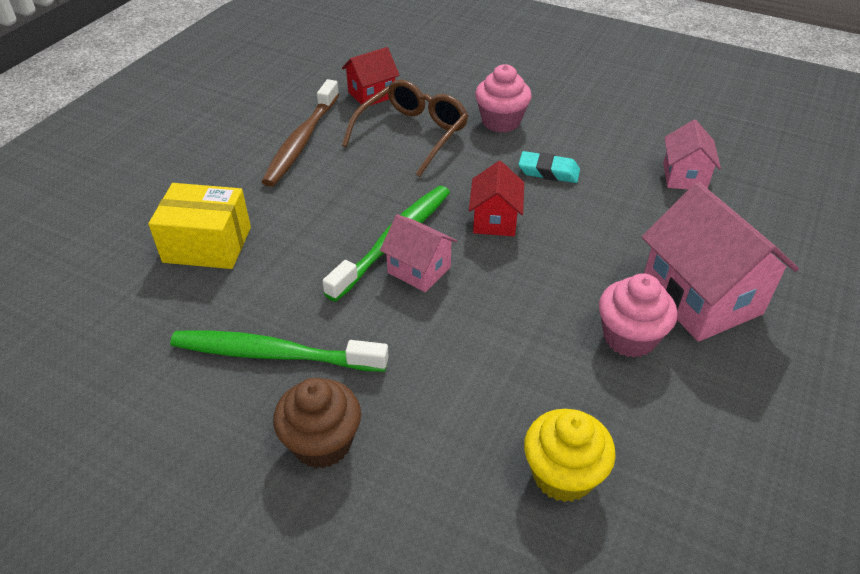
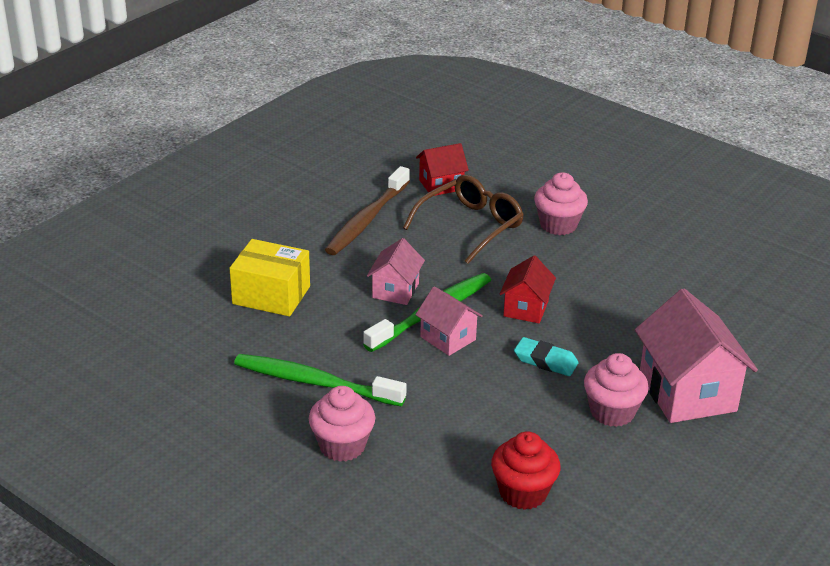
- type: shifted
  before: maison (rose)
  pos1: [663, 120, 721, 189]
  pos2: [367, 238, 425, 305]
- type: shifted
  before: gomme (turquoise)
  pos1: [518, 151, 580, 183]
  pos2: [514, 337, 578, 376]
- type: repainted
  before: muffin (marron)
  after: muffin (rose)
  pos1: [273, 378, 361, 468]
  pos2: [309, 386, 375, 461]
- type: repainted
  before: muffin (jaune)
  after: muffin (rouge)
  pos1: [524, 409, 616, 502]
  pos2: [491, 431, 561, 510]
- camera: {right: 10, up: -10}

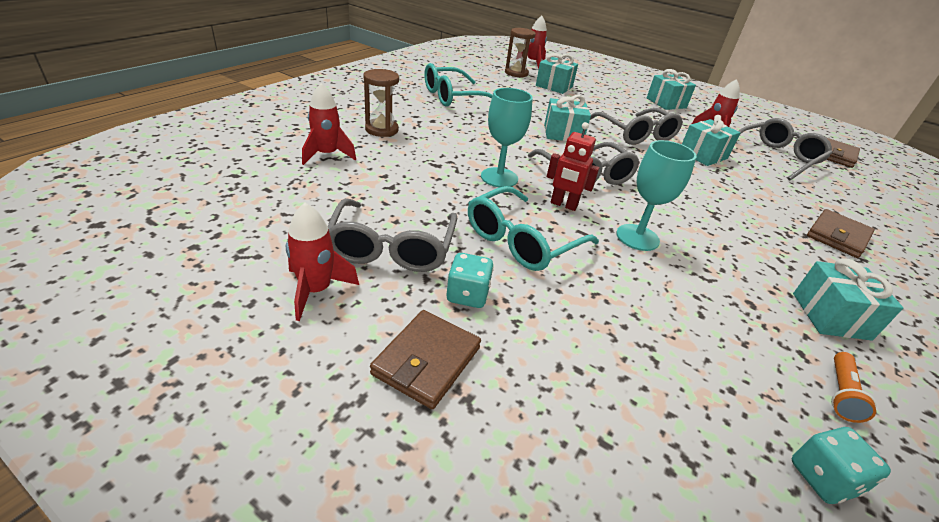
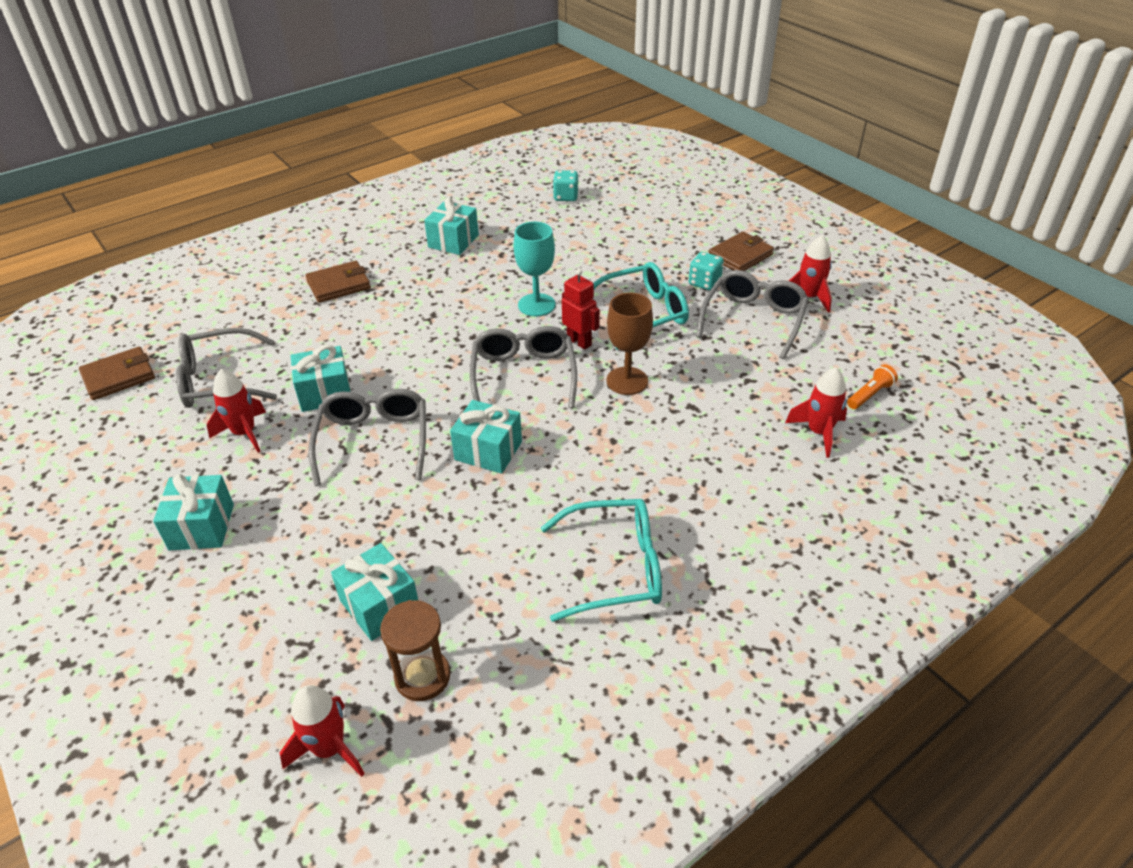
- type: gone
  before: sablier (marron)
  pos1: [364, 69, 399, 137]
- type: repainted
  before: verre à pied (turquoise)
  after: verre à pied (marron)
  pos1: [481, 88, 533, 187]
  pos2: [607, 293, 653, 395]
- type: shifted
  before: lampe de poche (orange)
  pos1: [831, 352, 877, 423]
  pos2: [847, 364, 898, 409]
- camera: {right: -155, up: 5}

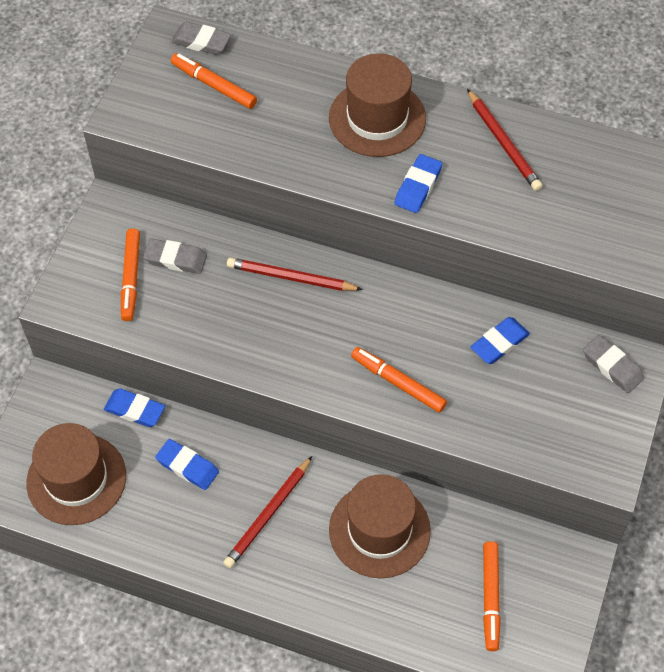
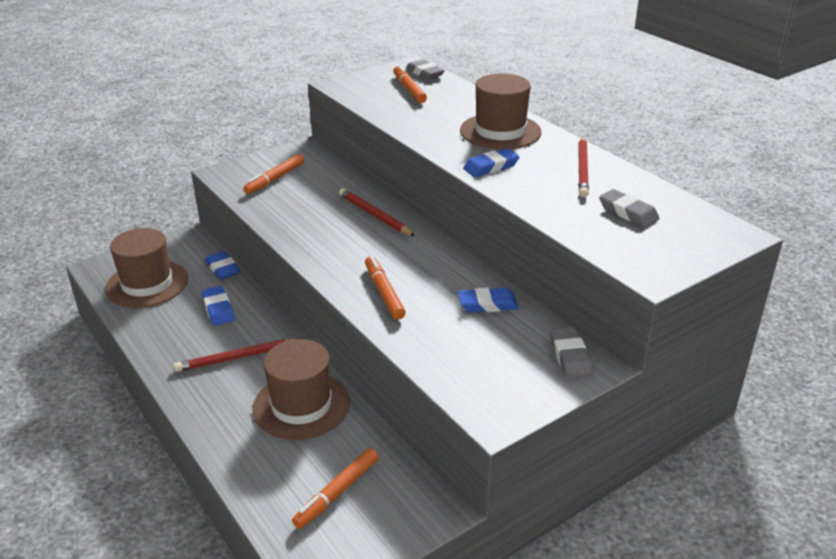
- type: shifted
  before: gomme (gris)
  pos1: [143, 238, 207, 274]
  pos2: [599, 189, 660, 227]
- camera: {right: 35, up: -25}

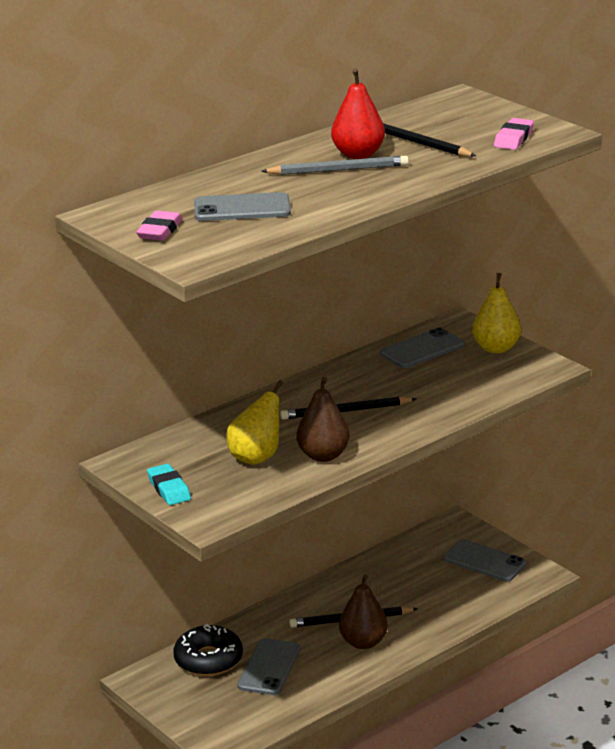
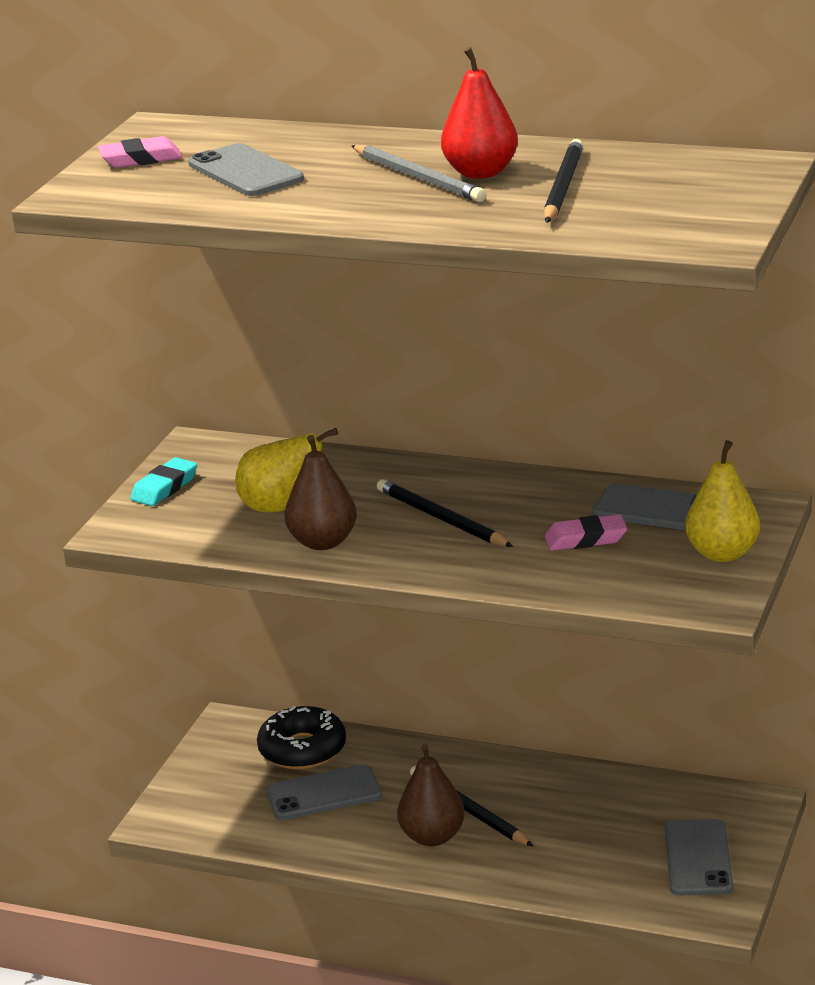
- type: shifted
  before: gomme (rose)
  pos1: [494, 118, 534, 150]
  pos2: [545, 514, 627, 551]
- camera: {right: 60, up: 0}

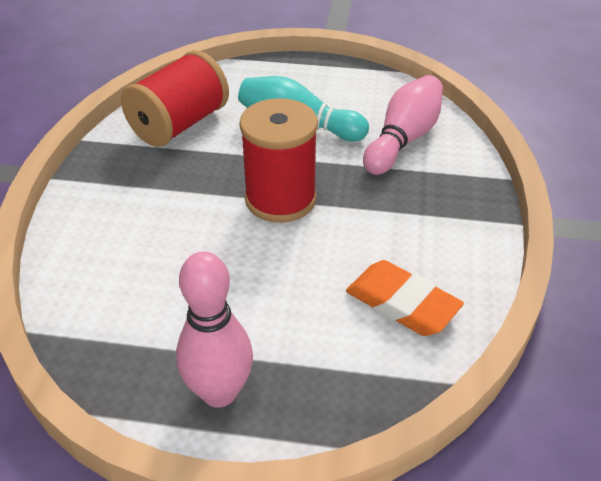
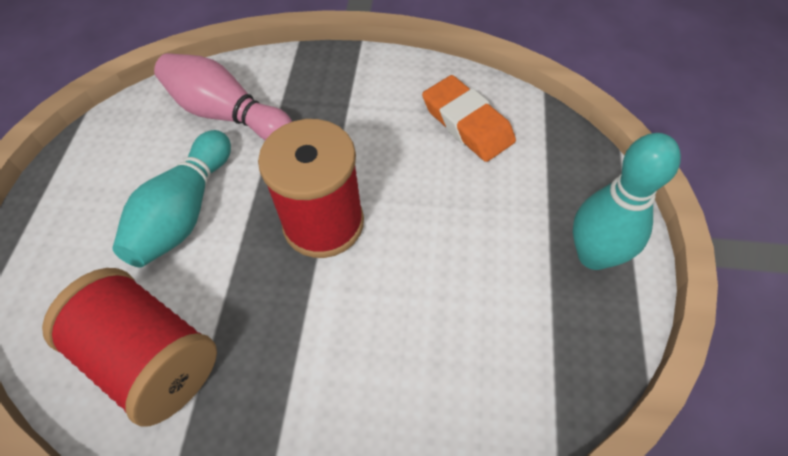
- type: repainted
  before: quille (rose)
  after: quille (turquoise)
  pos1: [176, 252, 253, 408]
  pos2: [573, 133, 681, 270]
- type: rotated
  before: gomme (orange)
  pos1: [346, 260, 464, 336]
  pos2: [422, 75, 516, 162]
  turn: -75
- camera: {right: -90, up: 15}

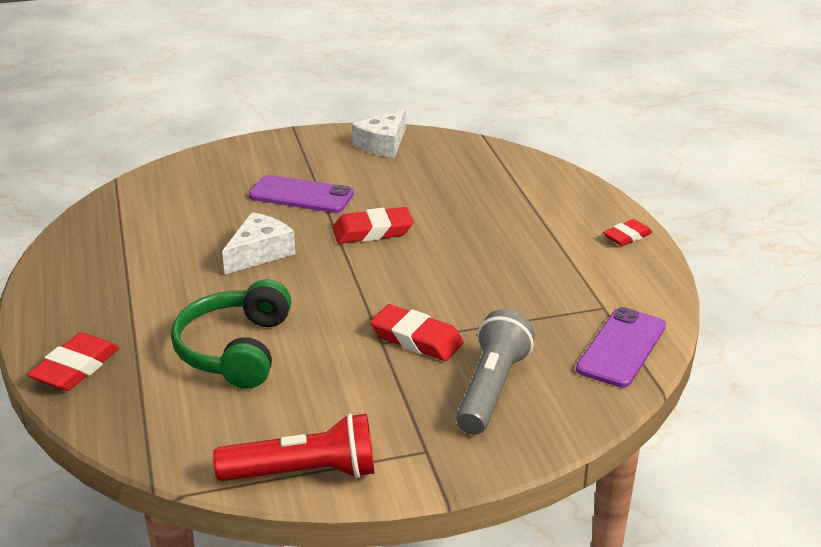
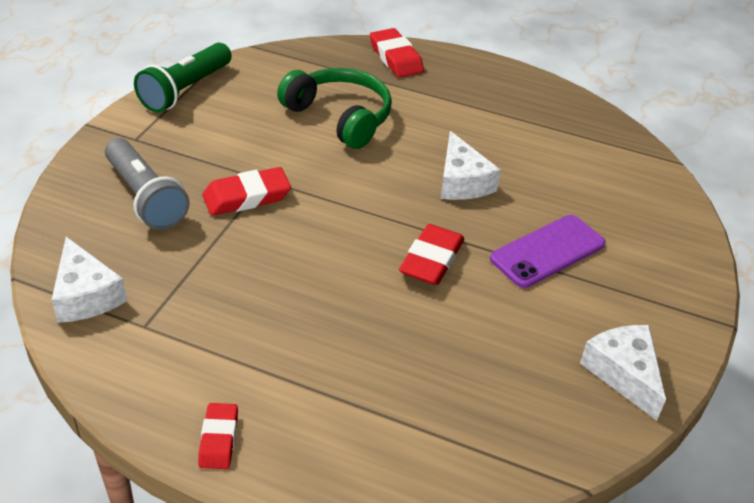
- type: swapped
  before: téléphone (violet)
  after: fromage (blanc)
  pos1: [576, 307, 666, 388]
  pos2: [51, 237, 127, 323]
- type: repainted
  before: lampe de poche (rouge)
  after: lampe de poche (vert)
  pos1: [213, 413, 375, 481]
  pos2: [134, 43, 232, 113]
- camera: {right: 125, up: 10}

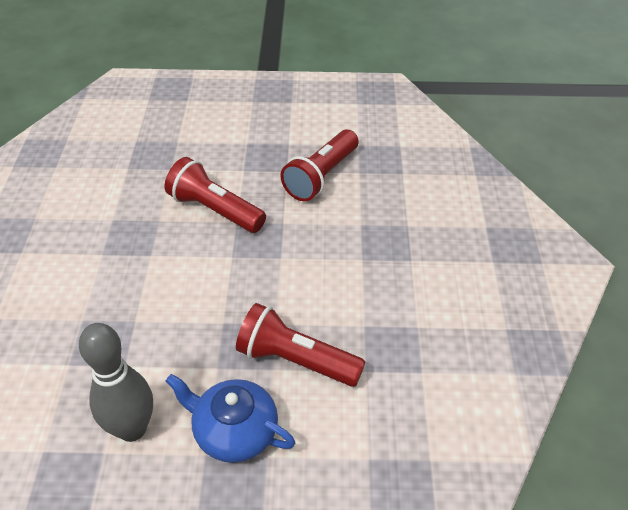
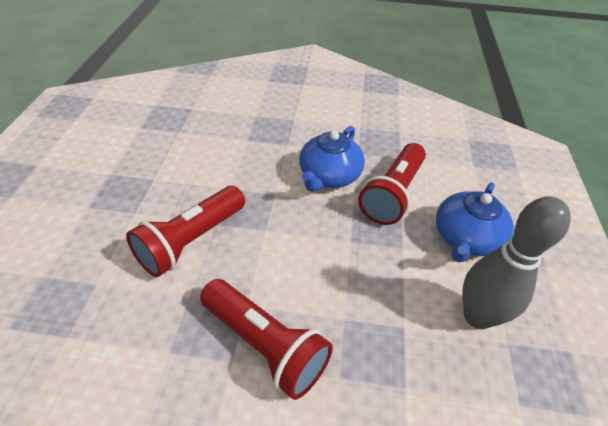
- type: shifted
  before: lampe de poche (rouge)
  pos1: [280, 130, 359, 202]
  pos2: [200, 279, 333, 400]
- type: new
  after: théière (bleu)
  pos2: [299, 126, 365, 192]
- camera: {right: -85, up: 0}

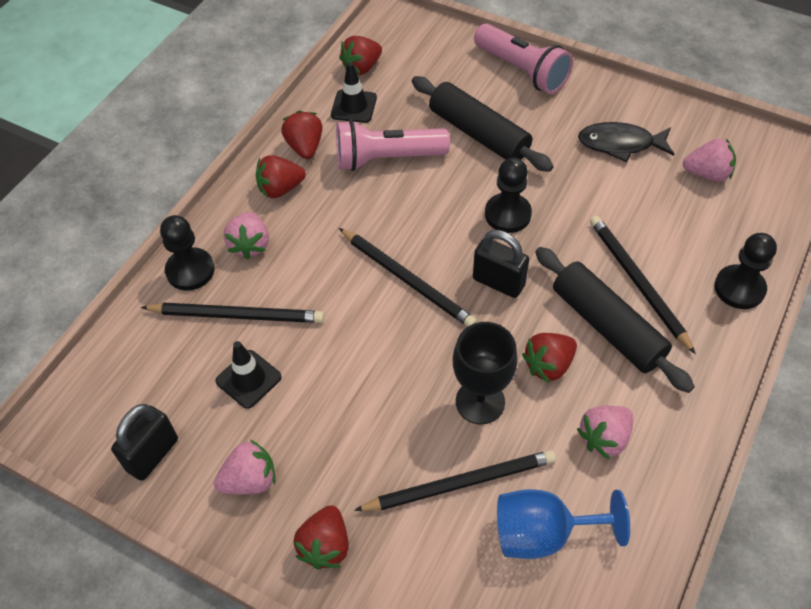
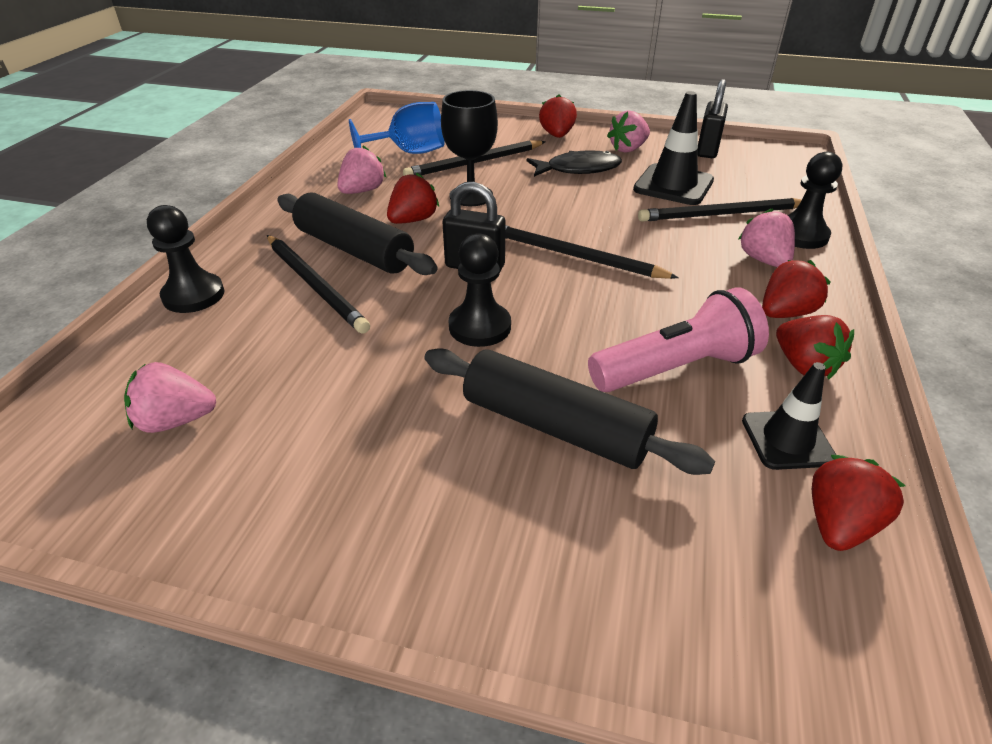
- type: gone
  before: lampe de poche (rose)
  pos1: [474, 23, 573, 94]
- type: shifted
  before: poisson (noir)
  pos1: [578, 122, 674, 162]
  pos2: [527, 150, 622, 177]
- type: scaled
  before: cône de chantier (noir)
  pos1: [216, 341, 282, 409]
  pos2: [633, 91, 714, 205]
  scale: 1.52
- camera: {right: 165, up: -15}

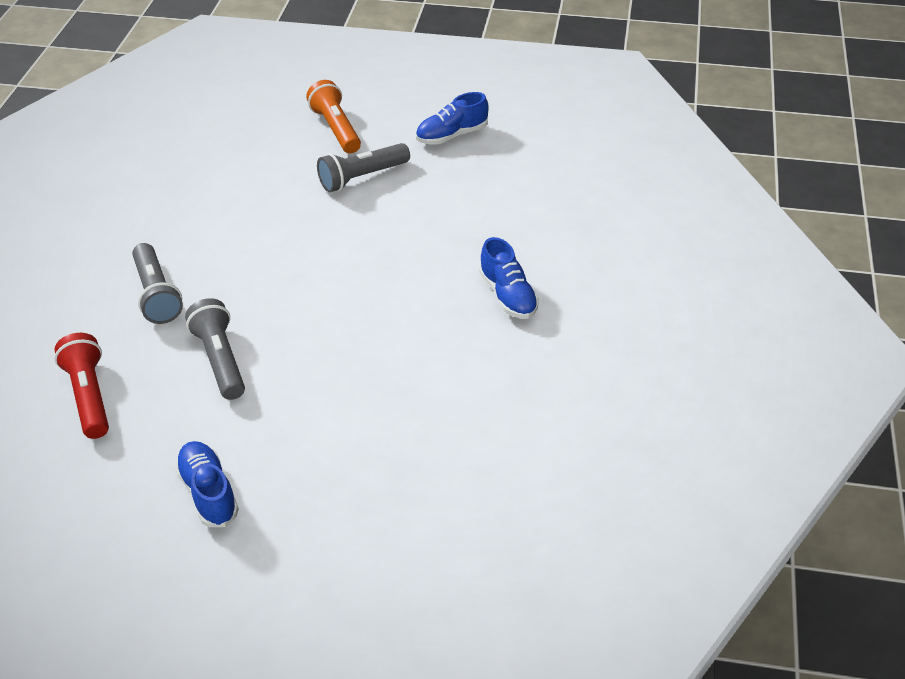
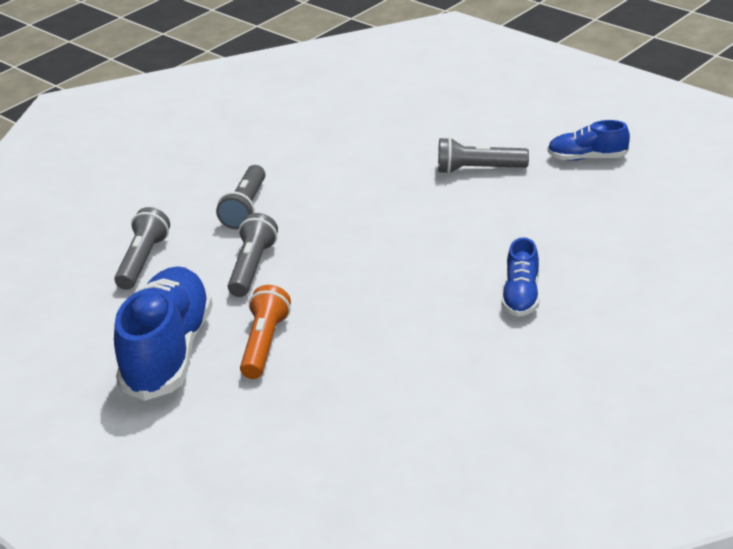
- type: shifted
  before: lampe de poche (orange)
  pos1: [306, 80, 361, 153]
  pos2: [240, 285, 291, 379]
- type: repainted
  before: lampe de poche (rouge)
  after: lampe de poche (gris)
  pos1: [54, 333, 109, 439]
  pos2: [114, 207, 170, 290]
- type: scaled
  before: chaussure (bleu)
  pos1: [175, 441, 239, 527]
  pos2: [114, 266, 213, 401]
  scale: 1.97
- camera: {right: 35, up: -10}

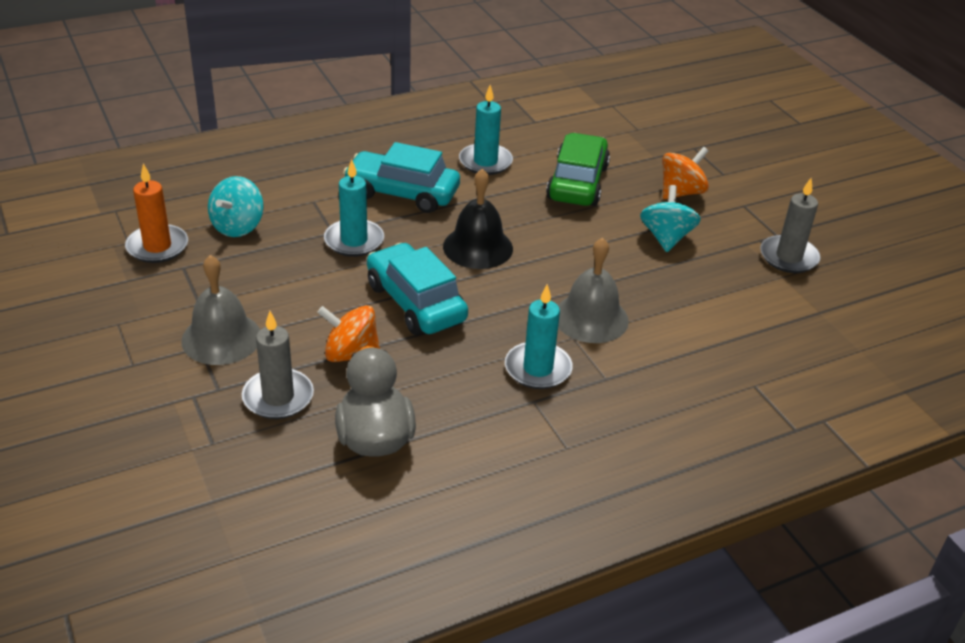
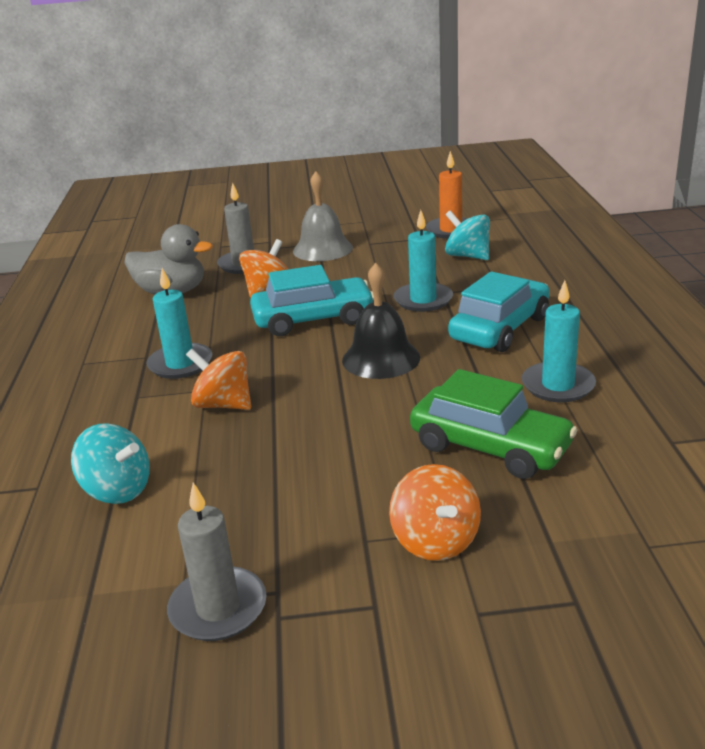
- type: shifted
  before: toupie (turquoise)
  pos1: [640, 185, 701, 252]
  pos2: [71, 423, 150, 504]
- type: swapped
  before: cloche (gris)
  after: toupie (orange)
  pos1: [558, 237, 629, 343]
  pos2: [186, 349, 251, 410]
- camera: {right: 115, up: -10}

